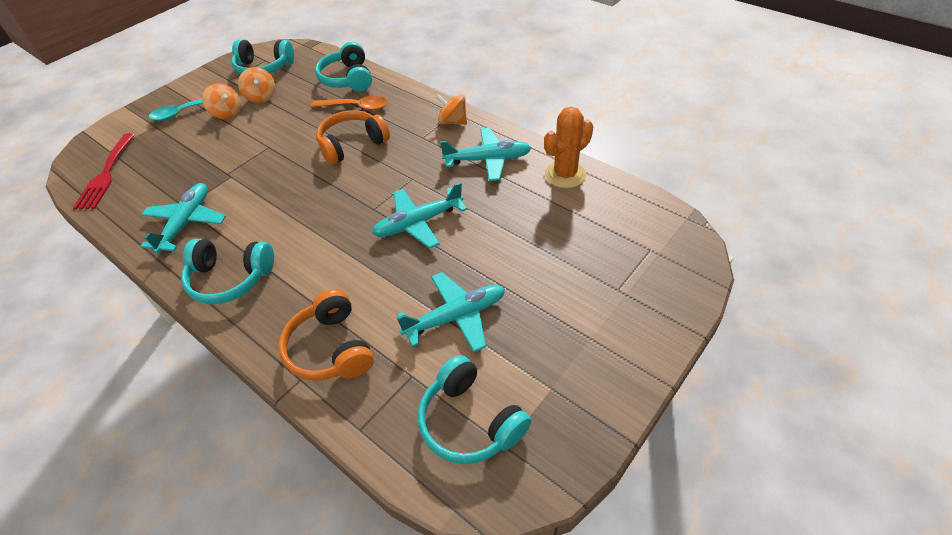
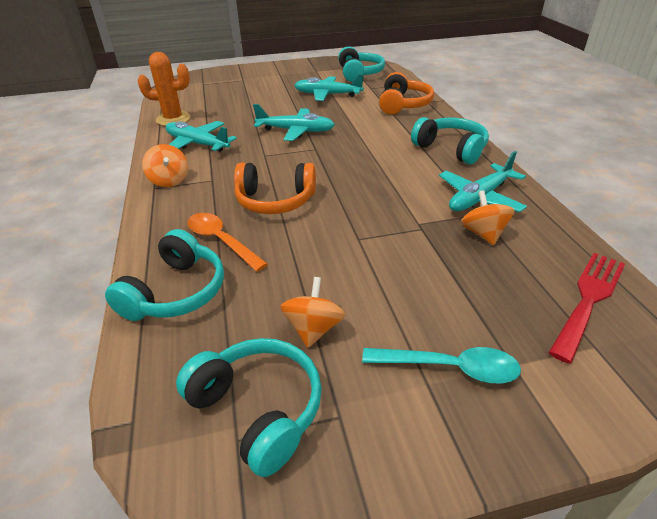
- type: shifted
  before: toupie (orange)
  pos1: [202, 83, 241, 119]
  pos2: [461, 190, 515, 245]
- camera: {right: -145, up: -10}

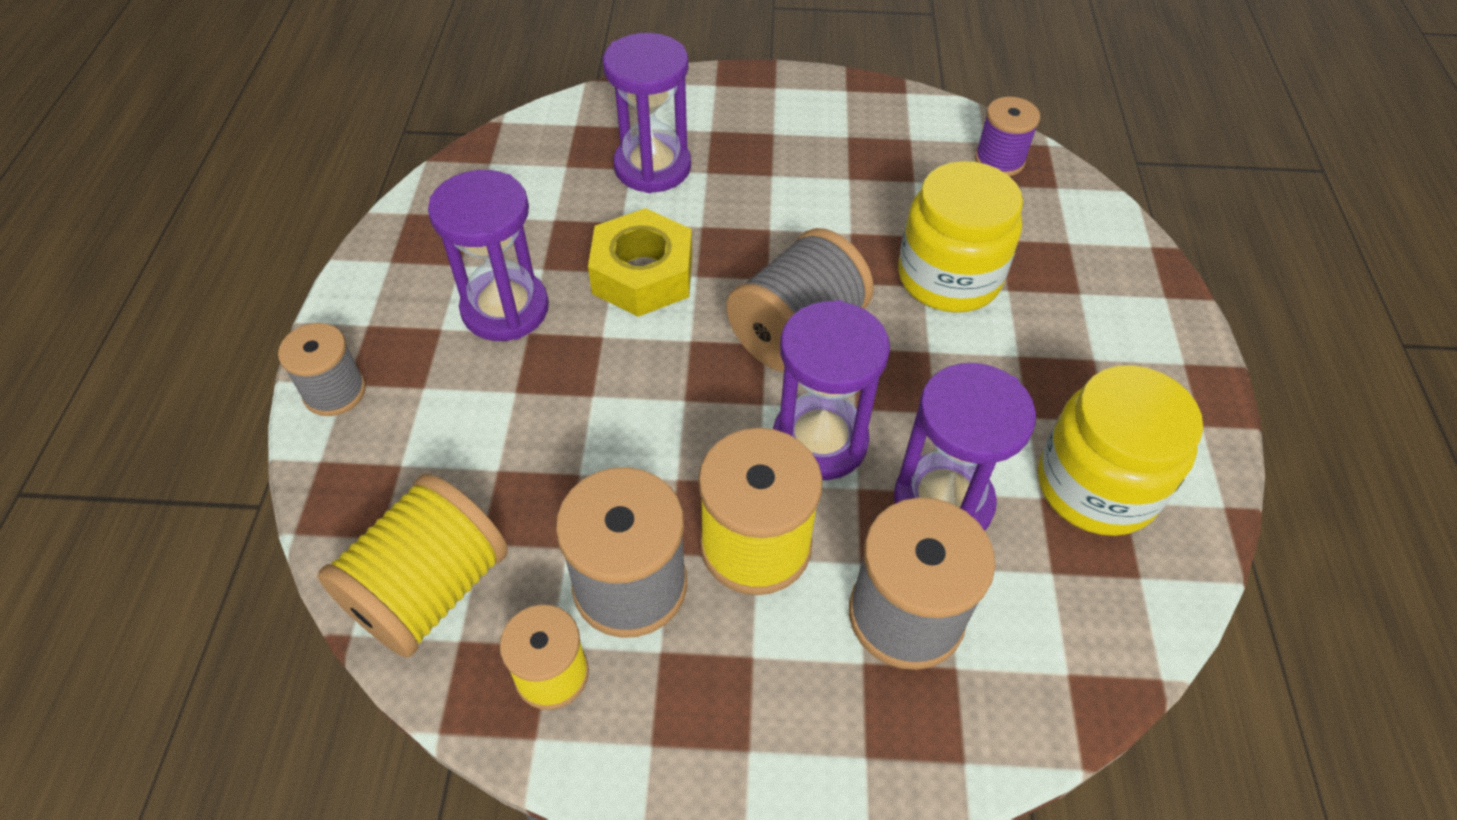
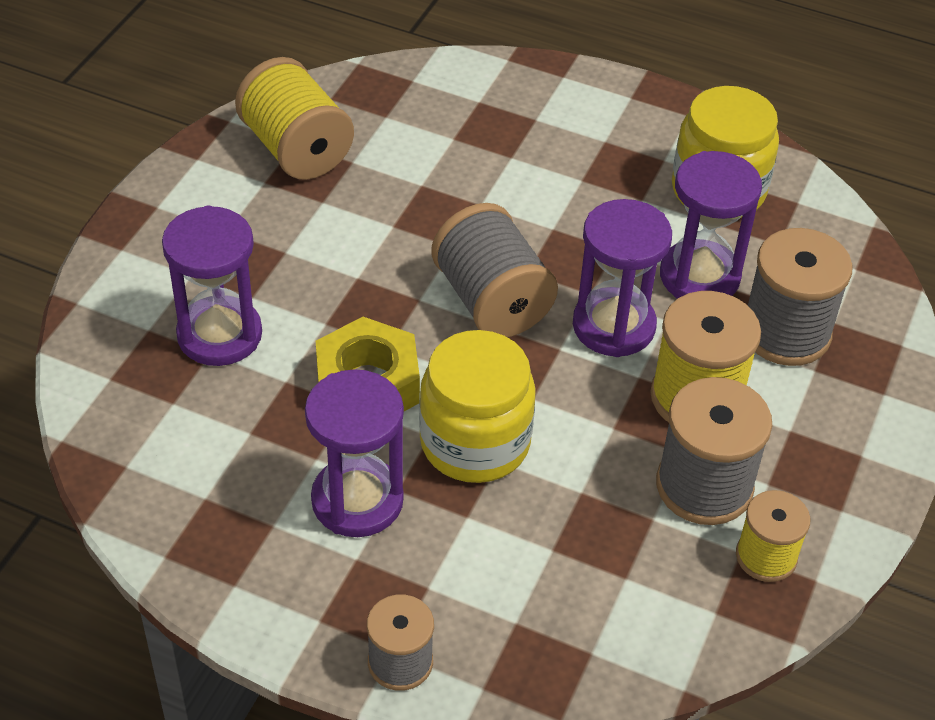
- type: gone
  before: bobine (violet)
  pos1: [975, 97, 1040, 176]
- type: shifted
  before: bocal (jaune)
  pos1: [898, 161, 1023, 312]
  pos2: [419, 330, 536, 483]
- type: shifted
  before: bobine (jaune)
  pos1: [317, 474, 508, 658]
  pos2: [235, 57, 354, 180]
- camera: {right: -70, up: -5}

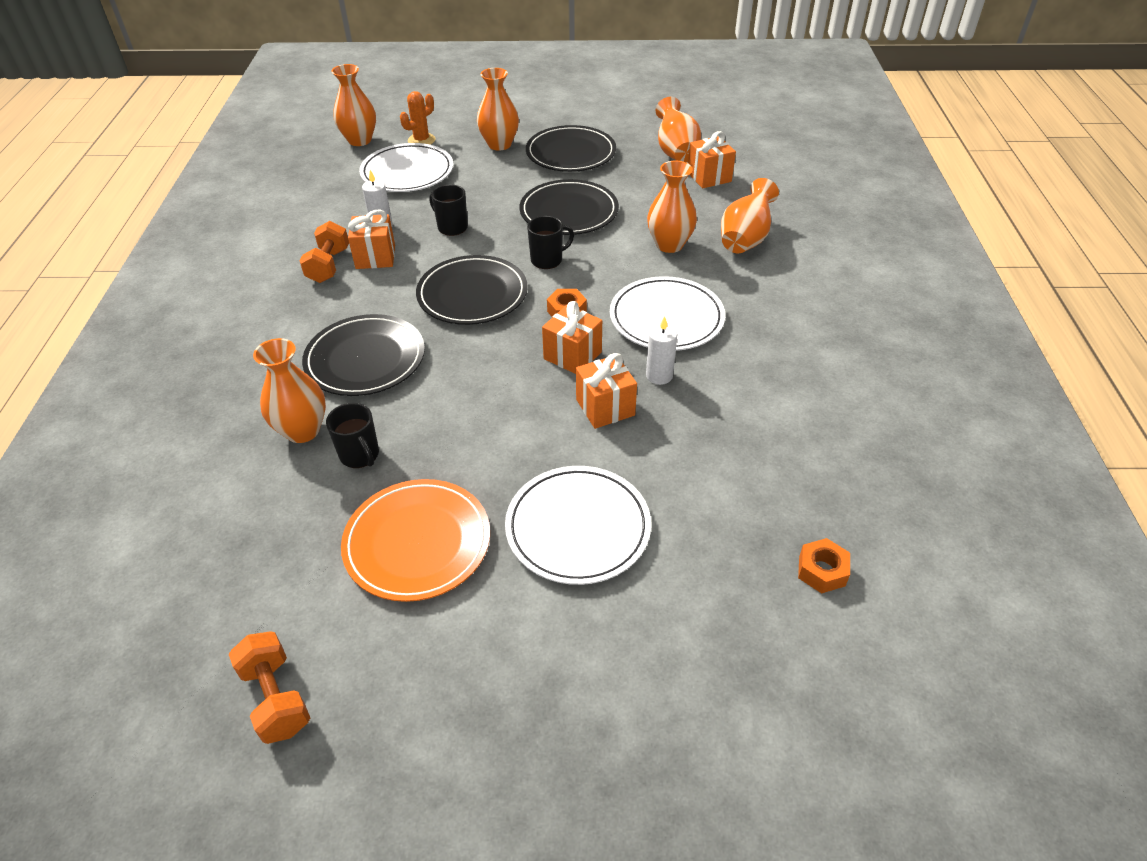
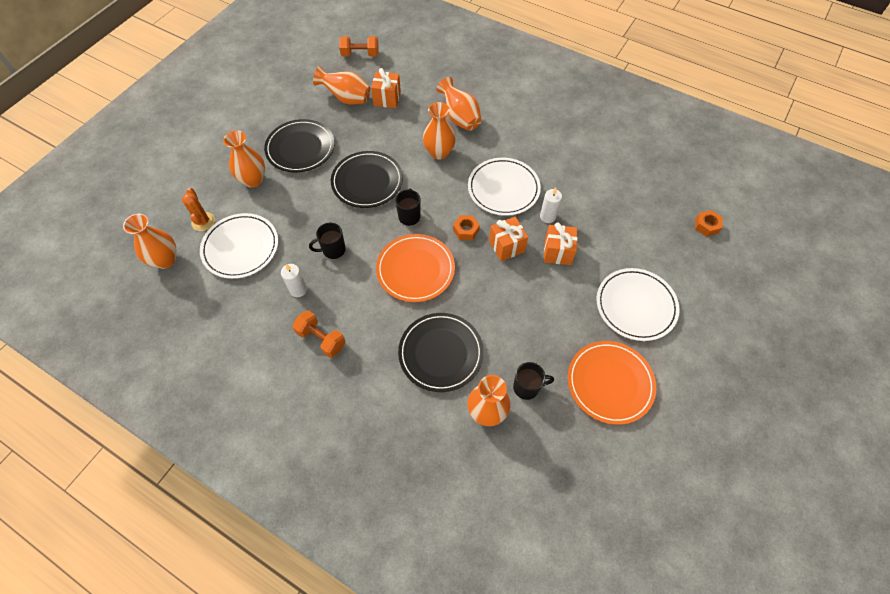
- type: gone
  before: cadeau (orange)
  pos1: [348, 210, 395, 269]
- type: repainted
  before: assiette (noir)
  after: assiette (orange)
  pos1: [416, 255, 528, 325]
  pos2: [376, 234, 455, 302]
- type: shifted
  before: haltère (orange)
  pos1: [229, 631, 310, 744]
  pos2: [339, 36, 379, 57]
- camera: {right: -60, up: 15}

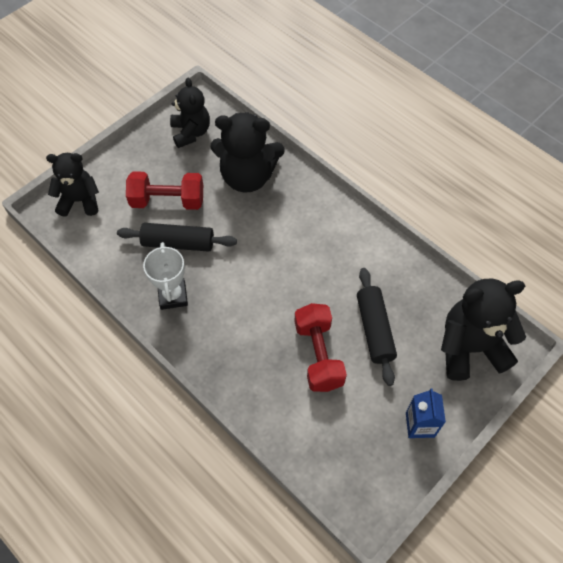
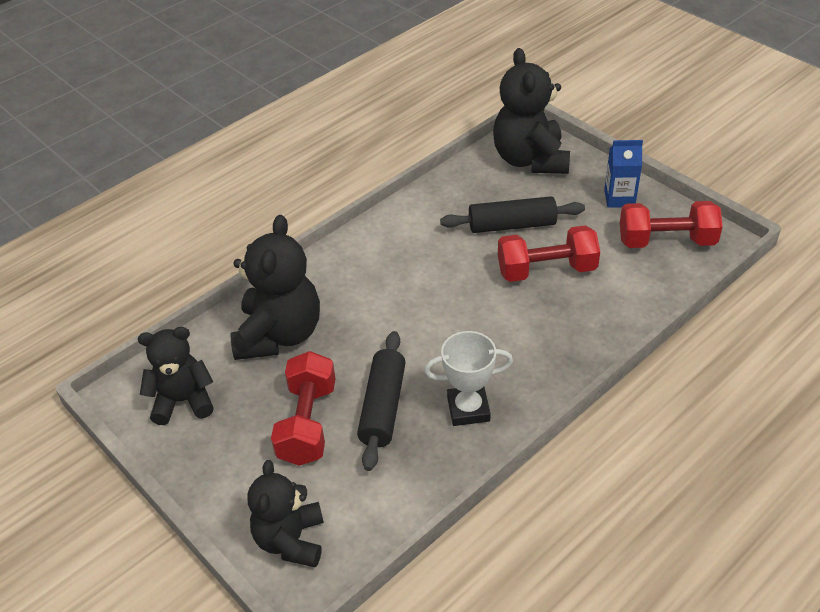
- type: new
  after: haltère (rouge)
  pos2: [620, 201, 723, 248]
- camera: {right: -85, up: -15}

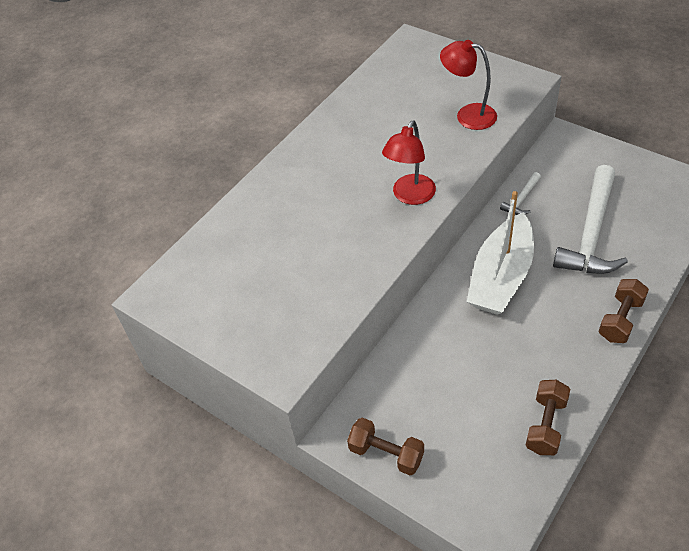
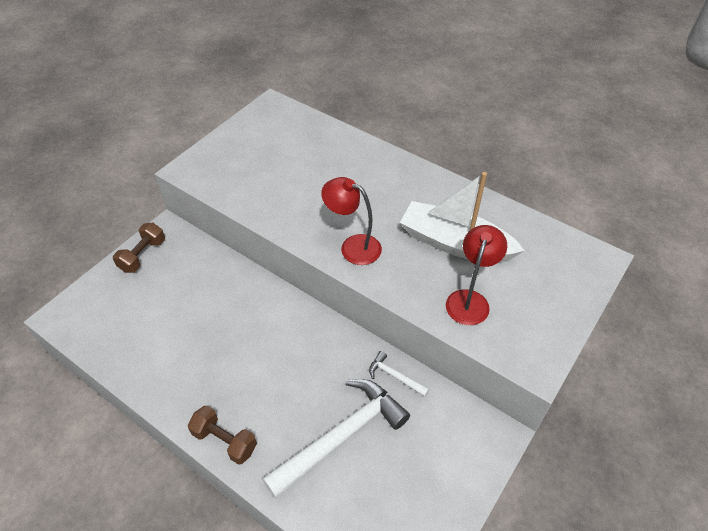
- type: rotated
  before: marteau (blanc)
  pos1: [553, 165, 628, 274]
  pos2: [262, 379, 410, 498]
  turn: 120
- type: shifted
  before: bateau (blanc)
  pos1: [467, 191, 534, 315]
  pos2: [400, 172, 525, 263]
- type: gone
  before: haltère (marron)
  pos1: [526, 380, 570, 455]
- camera: {right: 85, up: 0}

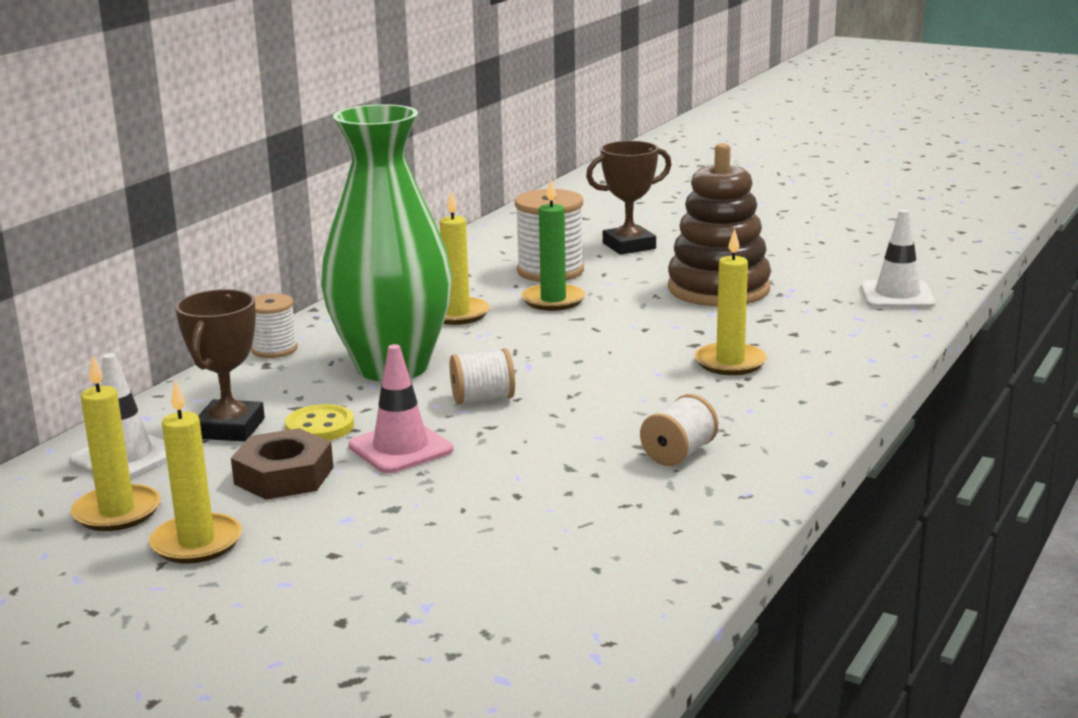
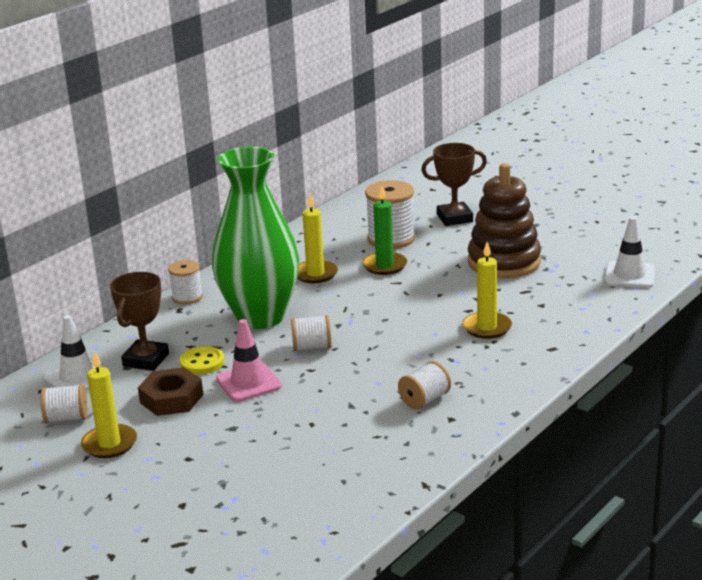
- type: swapped
  before: bougie (jaune)
  after: bobine (blanc)
  pos1: [71, 356, 161, 531]
  pos2: [41, 384, 88, 423]
- camera: {right: 10, up: 5}

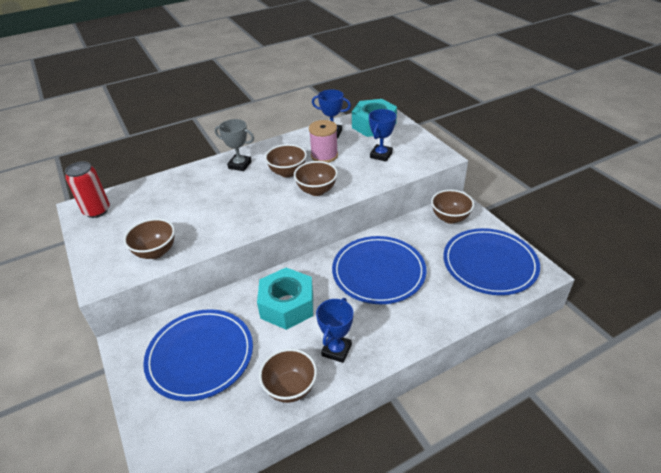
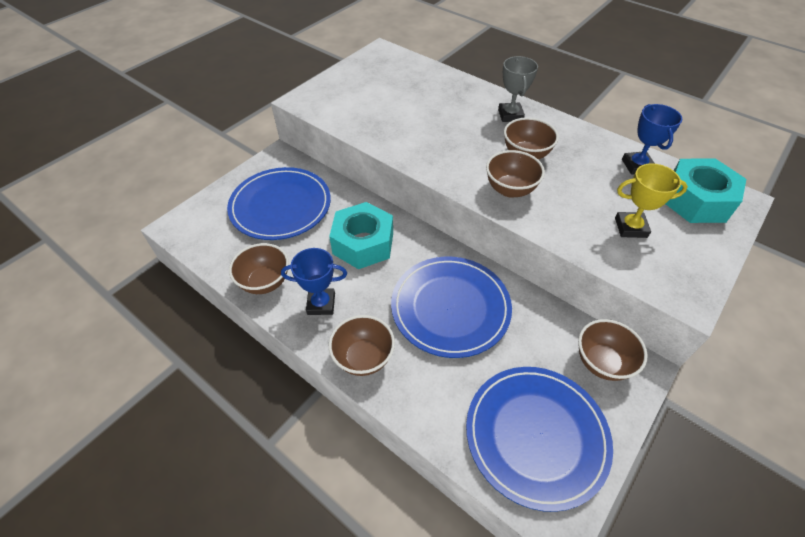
- type: repainted
  before: trophée (bleu)
  after: trophée (jaune)
  pos1: [369, 109, 396, 161]
  pos2: [615, 163, 688, 238]
- type: gone
  before: bobine (rose)
  pos1: [309, 120, 338, 163]
- type: gone
  before: canette (rouge)
  pos1: [65, 161, 110, 218]
- type: shifted
  before: bol (marron)
  pos1: [124, 218, 175, 259]
  pos2: [329, 315, 395, 376]
- camera: {right: 65, up: 10}

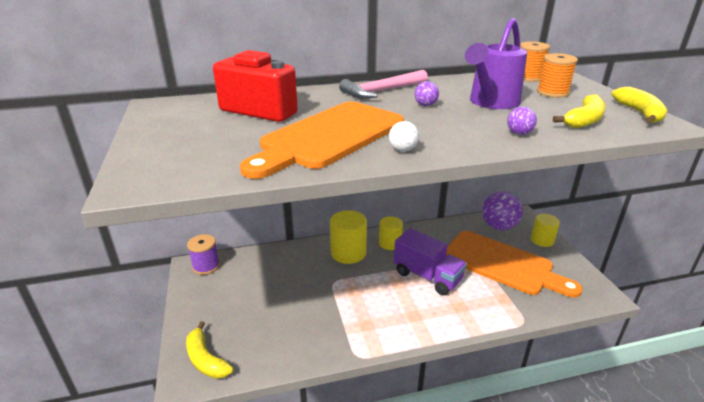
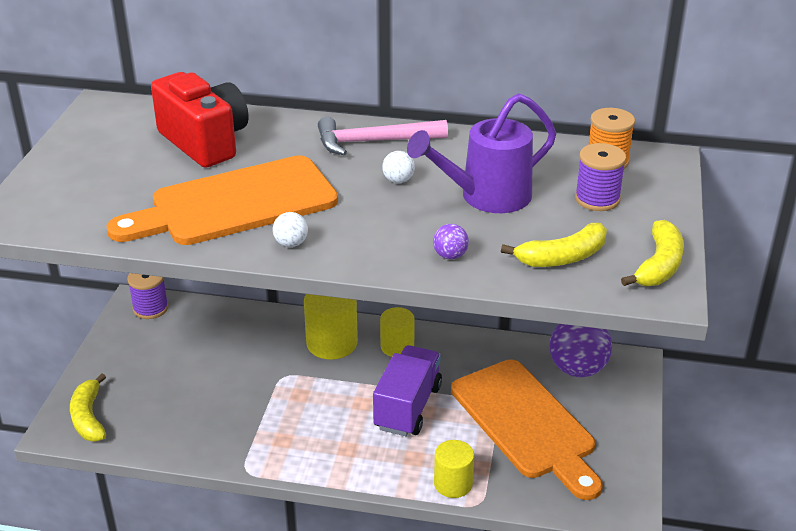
- type: repainted
  before: bobine (orange)
  after: bobine (violet)
  pos1: [537, 53, 578, 98]
  pos2: [575, 143, 626, 211]
- type: repainted
  before: balle (violet)
  after: balle (blanc)
  pos1: [415, 81, 439, 106]
  pos2: [382, 151, 415, 183]
- type: shifted
  before: cylindre (jaune)
  pos1: [531, 214, 560, 247]
  pos2: [434, 440, 474, 498]
- type: rotated
  before: camion (violet)
  pos1: [394, 228, 467, 295]
  pos2: [373, 345, 442, 436]
  turn: -135
- camera: {right: 25, up: 5}

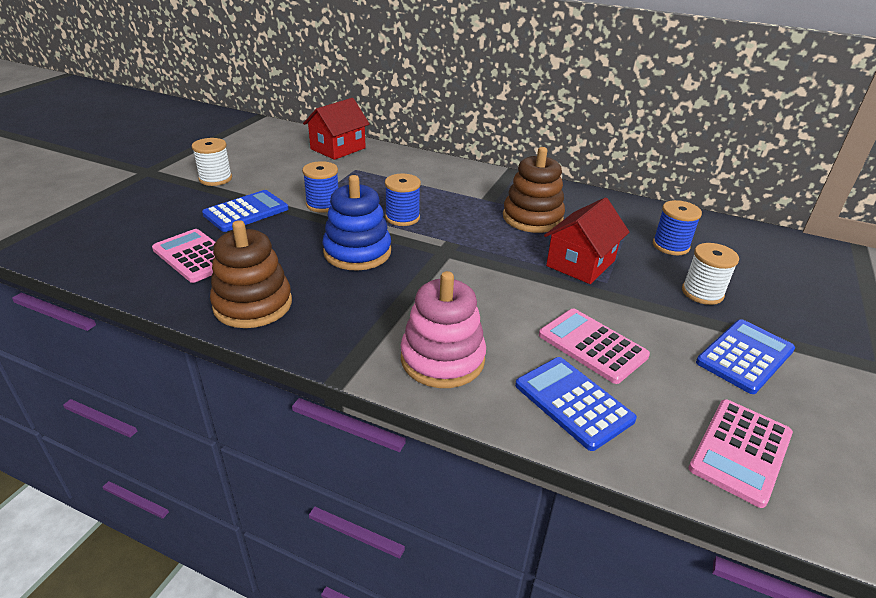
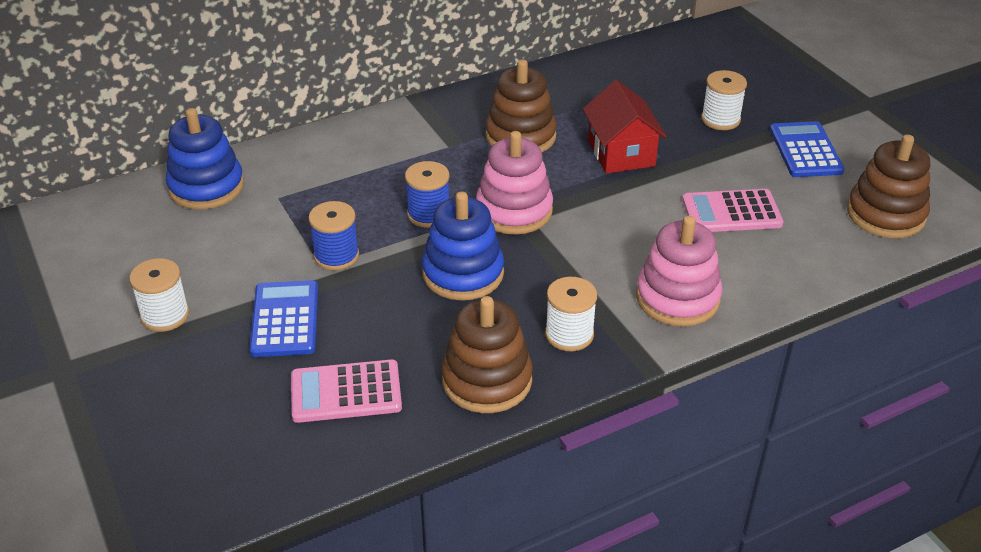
- type: swapped
  before: maison (rouge)
  after: jouet à empiler (bleu)
  pos1: [303, 98, 370, 160]
  pos2: [166, 108, 244, 209]
- type: gone
  before: bobine (bleu)
  pos1: [653, 200, 702, 255]
- type: gone
  before: calculatrice (bleu)
  pos1: [515, 357, 637, 451]
- type: swapped
  before: calculatrice (rose)
  after: jouet à empiler (marron)
  pos1: [688, 399, 793, 508]
  pos2: [847, 134, 930, 238]
- type: new
  after: jouet à empiler (rose)
  pos2: [476, 131, 553, 235]
- type: new
  after: bobine (blanc)
  pos2: [545, 277, 597, 351]
- camera: {right: -50, up: 5}

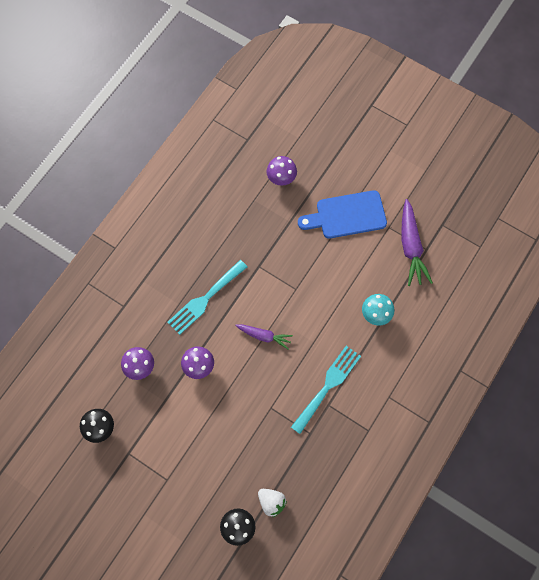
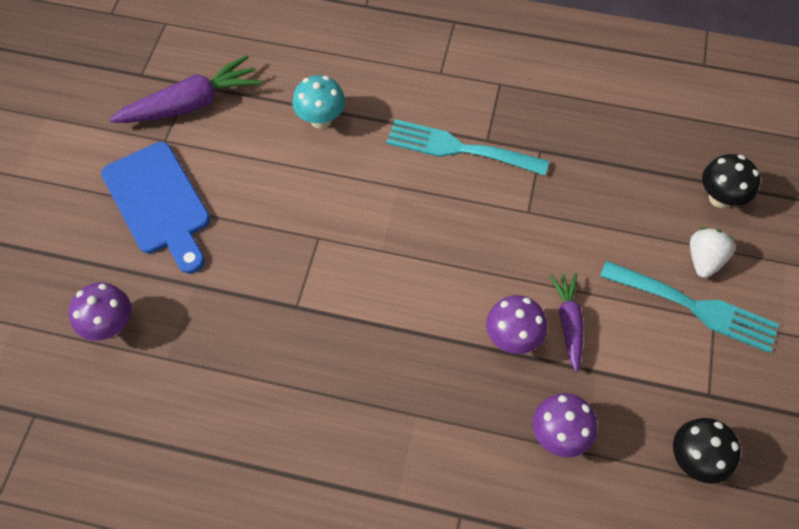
- type: shifted
  before: fourchette (turquoise)
  pos1: [167, 260, 247, 335]
  pos2: [600, 261, 779, 353]
- type: shifted
  before: carotte (violet)
  pos1: [235, 324, 293, 350]
  pos2: [550, 273, 584, 372]
- type: shifted
  before: fraise (blanc)
  pos1: [258, 489, 287, 517]
  pos2: [690, 228, 735, 278]
- camera: {right: -110, up: -10}

